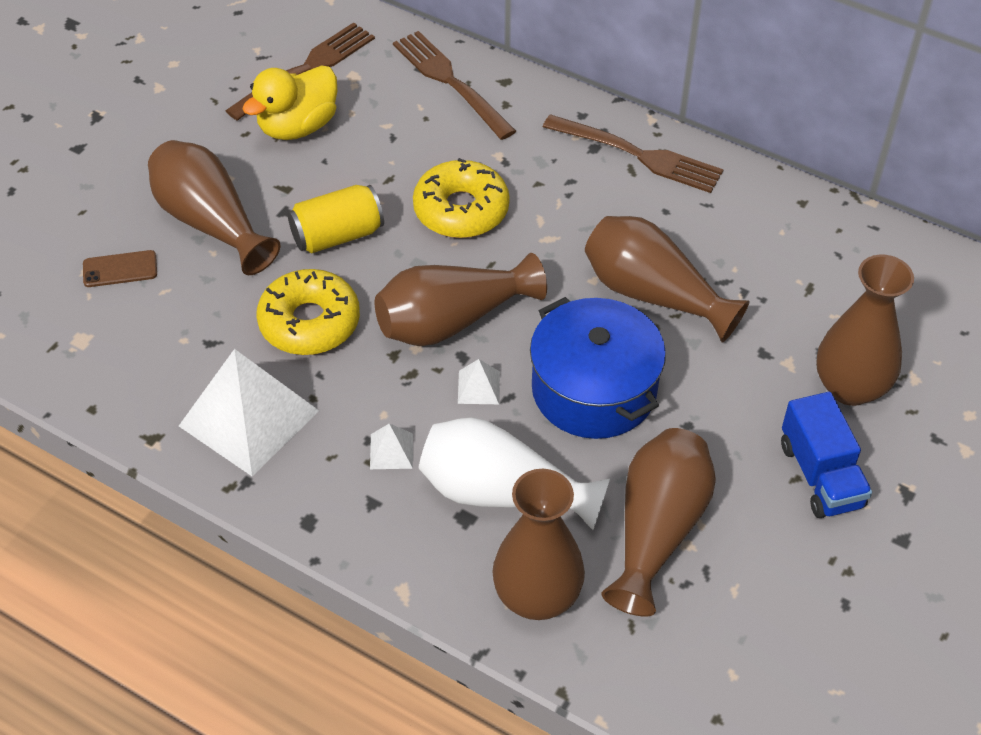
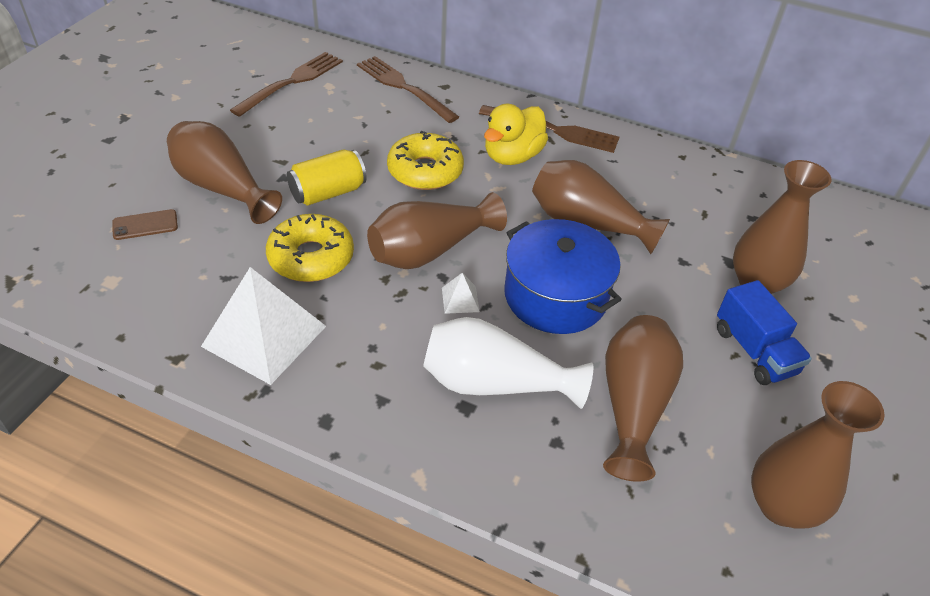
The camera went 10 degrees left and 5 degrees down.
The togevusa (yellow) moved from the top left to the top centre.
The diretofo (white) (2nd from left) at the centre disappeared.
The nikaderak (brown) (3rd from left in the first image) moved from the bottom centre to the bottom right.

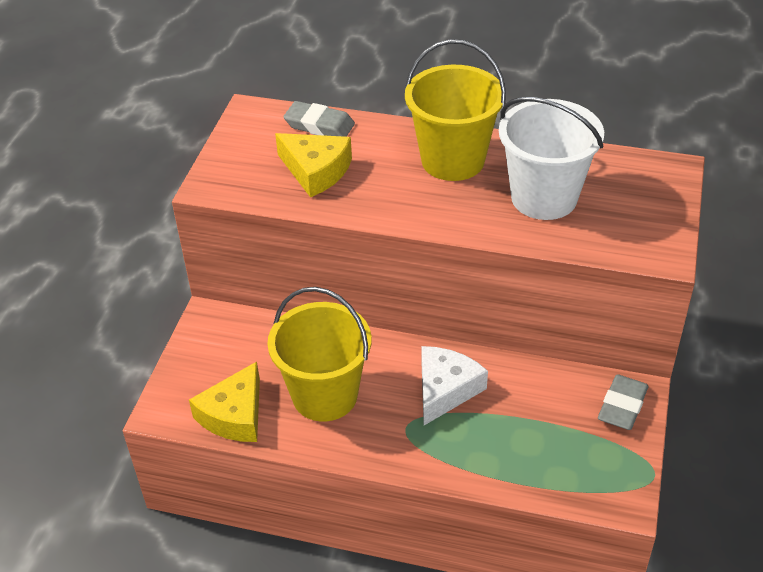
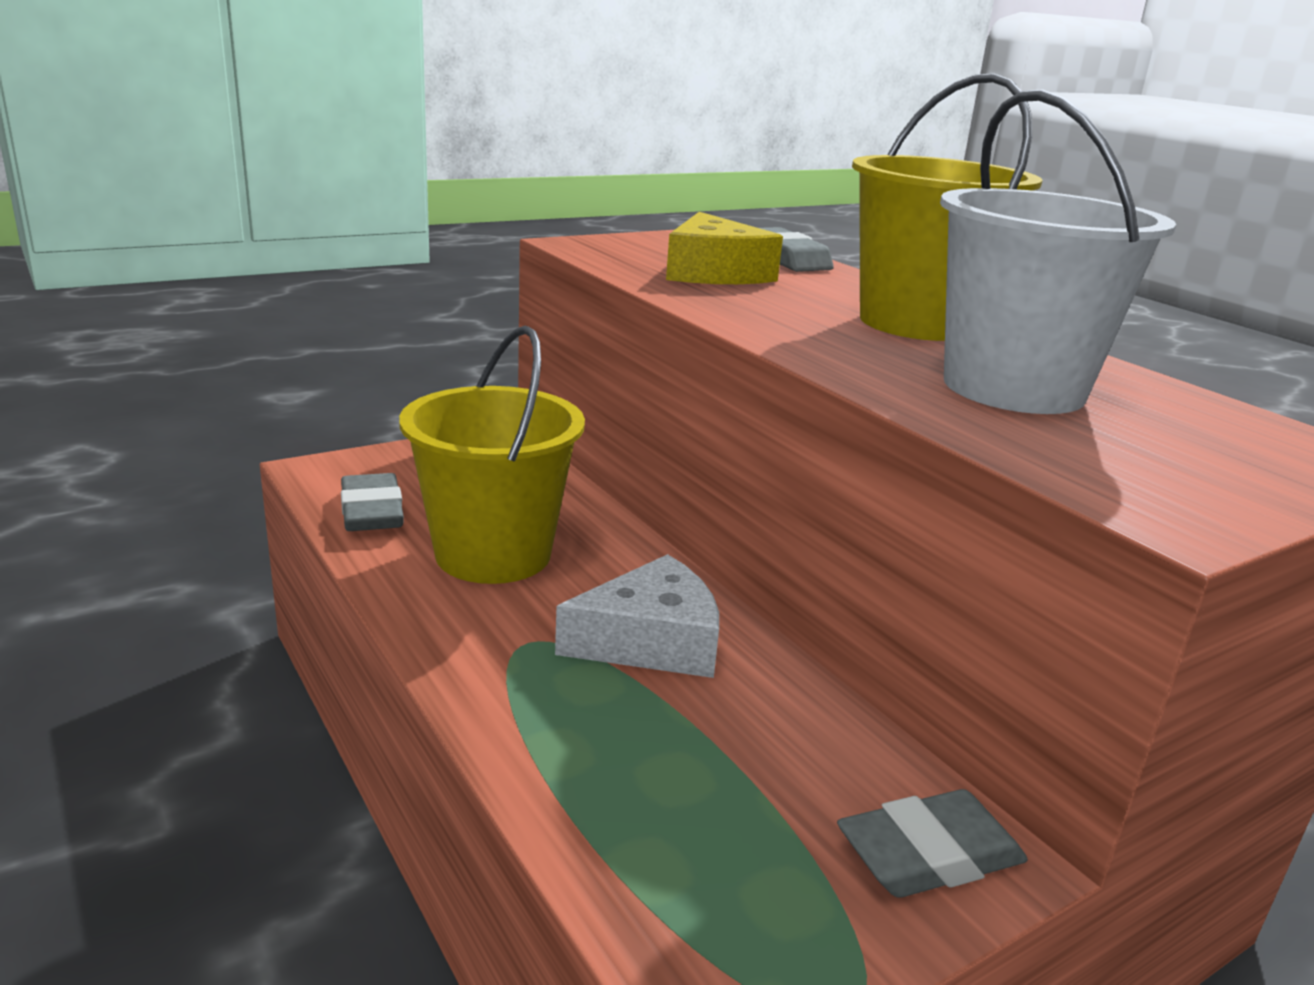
The camera went 40 degrees right and 20 degrees down.
The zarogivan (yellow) (1st from left) at the bottom left was replaced by the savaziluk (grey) (1st from left) at the middle left.

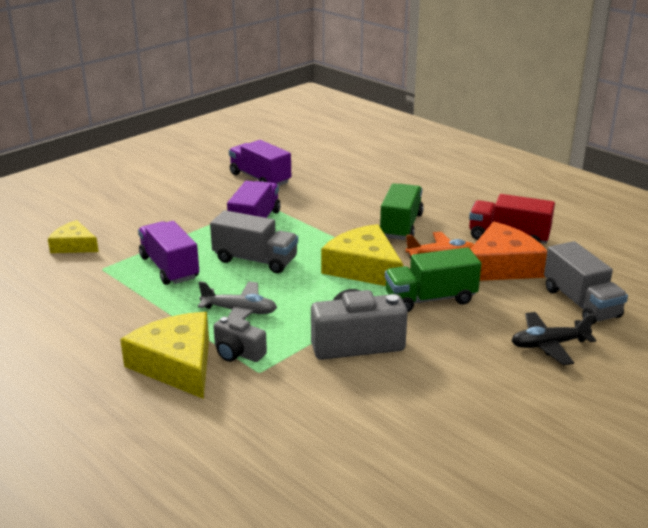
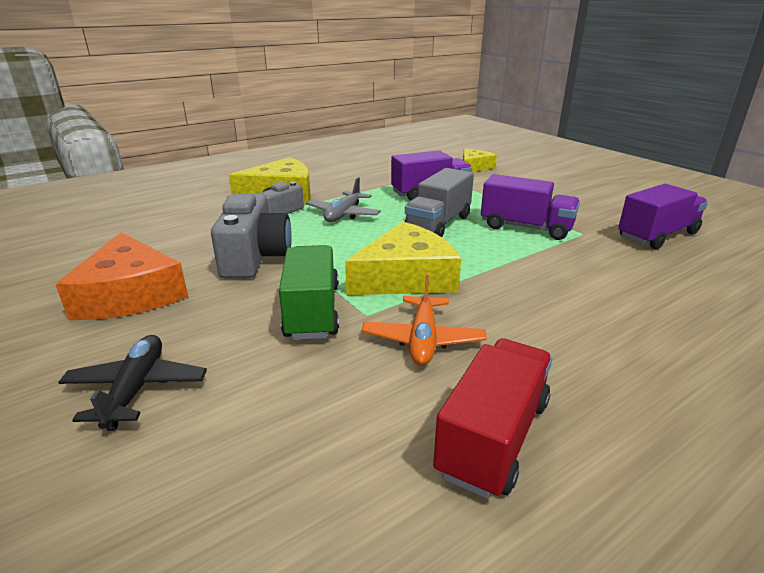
The camera went 100 degrees right and 0 degrees up.
The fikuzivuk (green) (1st from left) at the centre disappeared.
The zarogivan (orange) moved from the middle right to the middle left.
The fikuzivuk (grey) (2nd from left) at the middle right disappeared.

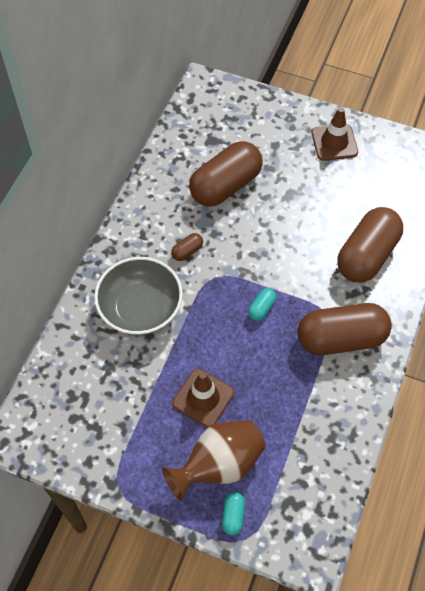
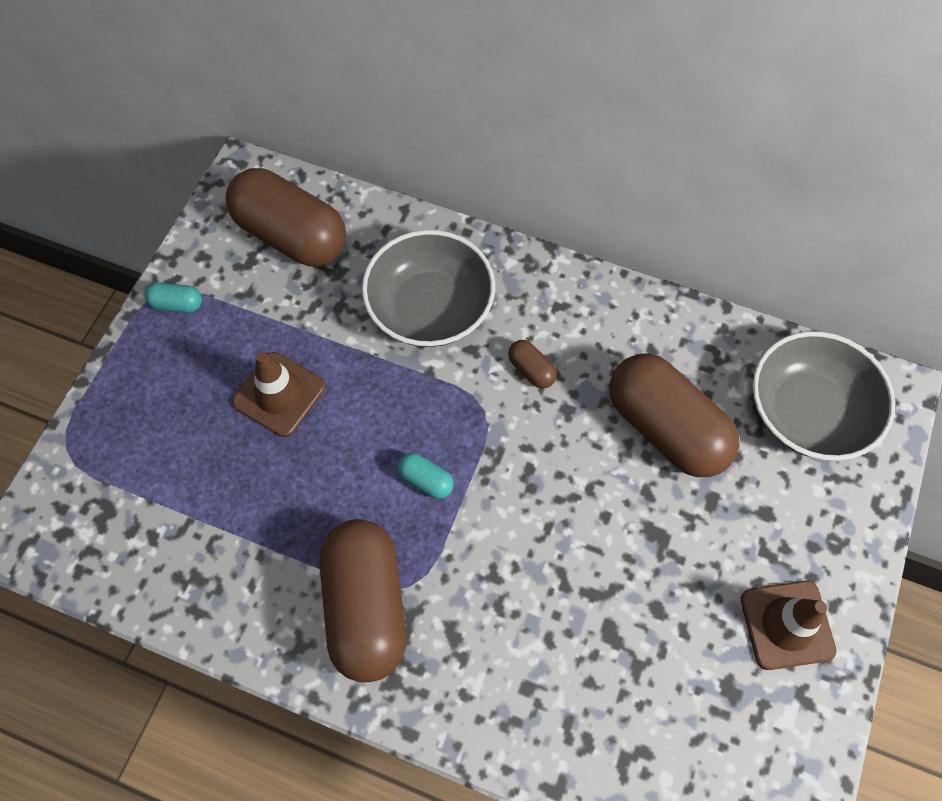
The camera went 90 degrees right and 5 degrees up.
The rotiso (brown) (4th from left in the first image) moved from the middle right to the top left.
The nikaderak (brown) at the bottom centre disappeared.
The rotiso (turquoise) (1st from left) moved from the bottom centre to the middle left.
The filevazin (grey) (2nd from left) at the middle right appeared.

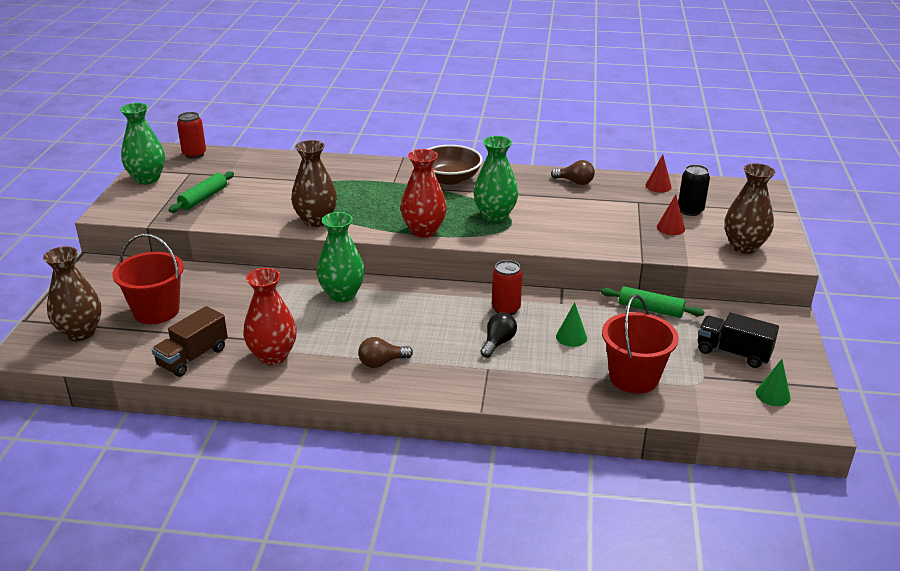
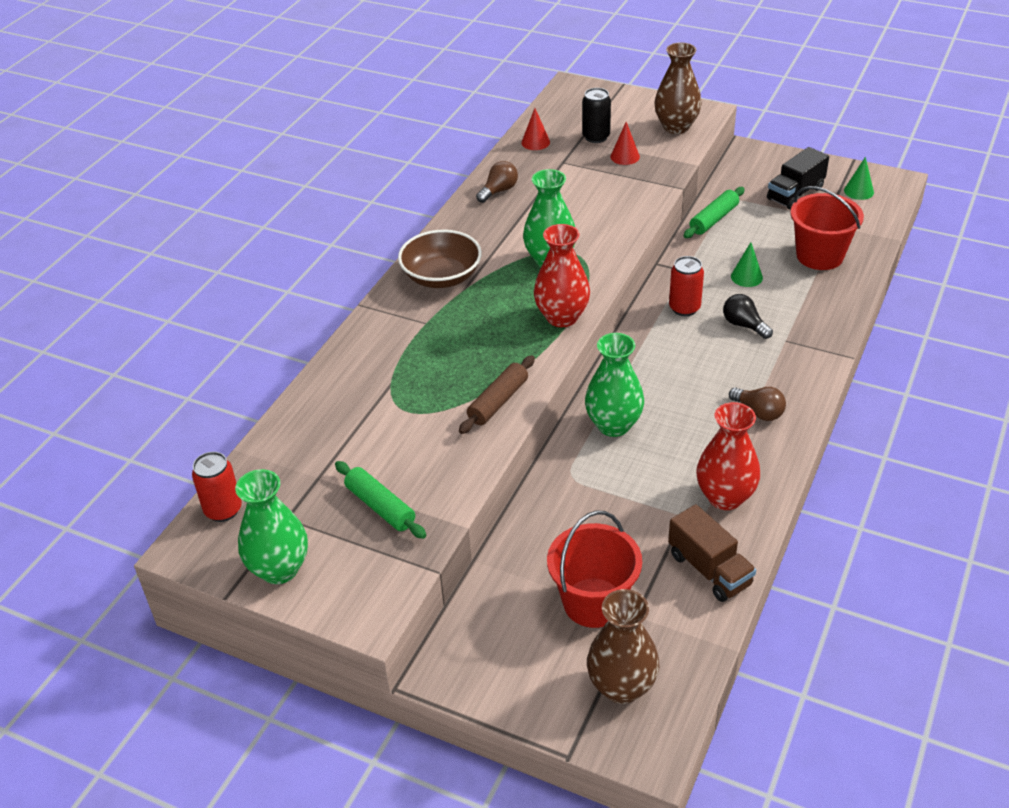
The camera went 70 degrees left and 10 degrees up.
The nikaderak (brown) (2nd from left) at the top centre was replaced by the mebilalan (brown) at the centre.
The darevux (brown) (1st from left in the first image) at the centre turned 45 degrees counterclockwise.

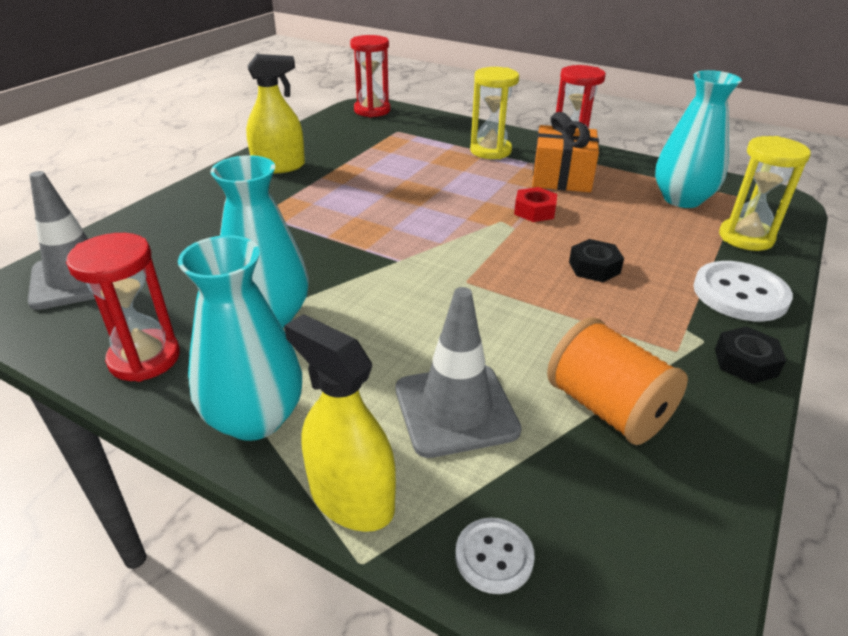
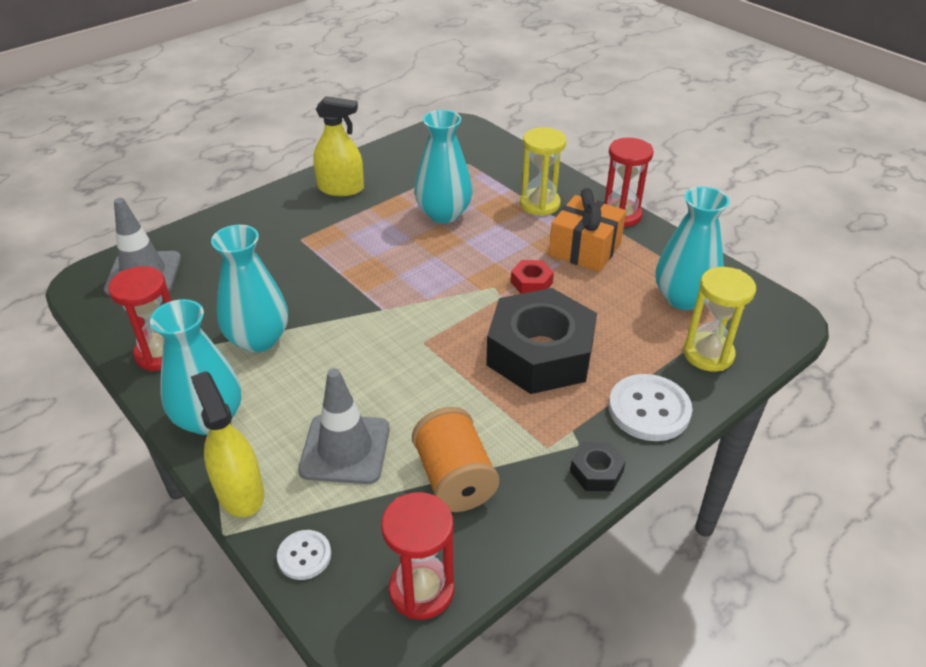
The camera went 20 degrees right and 5 degrees up.
The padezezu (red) (2nd from left) moved from the top centre to the bottom centre.
The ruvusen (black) (1st from left) at the middle right changed to 2.45 times the size.
The nikaderak (turquoise) (3rd from left) at the top centre appeared.

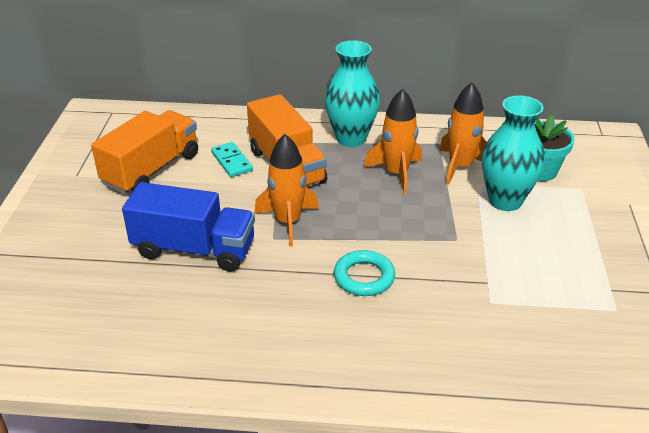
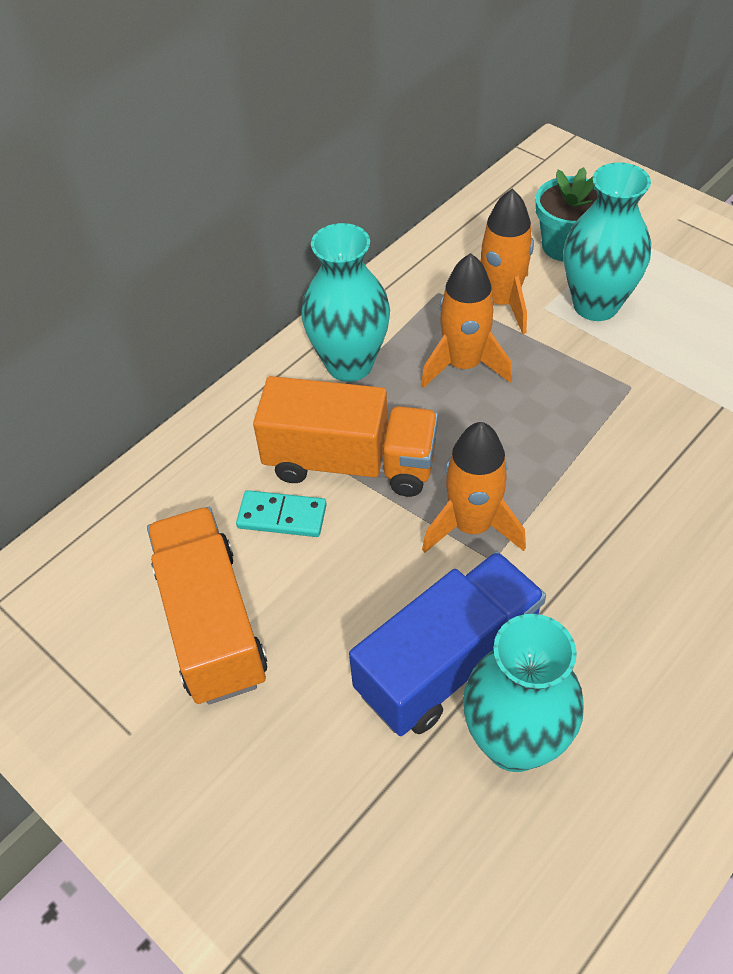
The camera went 50 degrees left and 15 degrees up.
The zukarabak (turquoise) at the centre disappeared.
The nikaderak (turquoise) (2nd from left) at the bottom right appeared.

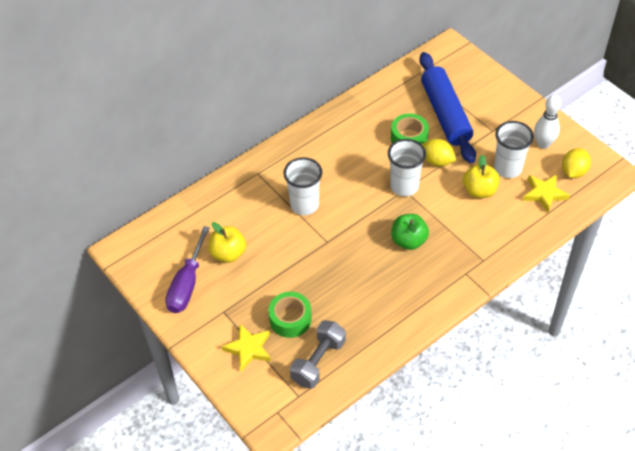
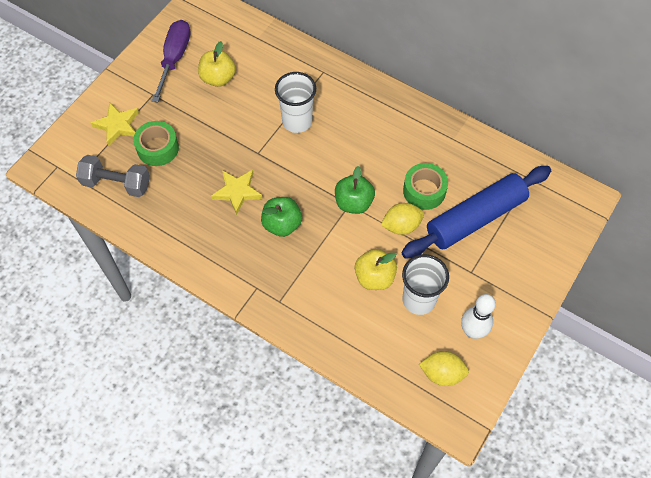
The camera went 70 degrees right and 10 degrees up.
The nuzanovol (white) (2nd from left) at the centre was replaced by the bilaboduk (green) (2nd from left) at the centre.
The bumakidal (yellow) (1st from left) at the middle right turned 60 degrees clockwise.
The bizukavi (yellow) (2nd from left) moved from the middle right to the centre.
The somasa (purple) at the middle left turned 105 degrees clockwise.

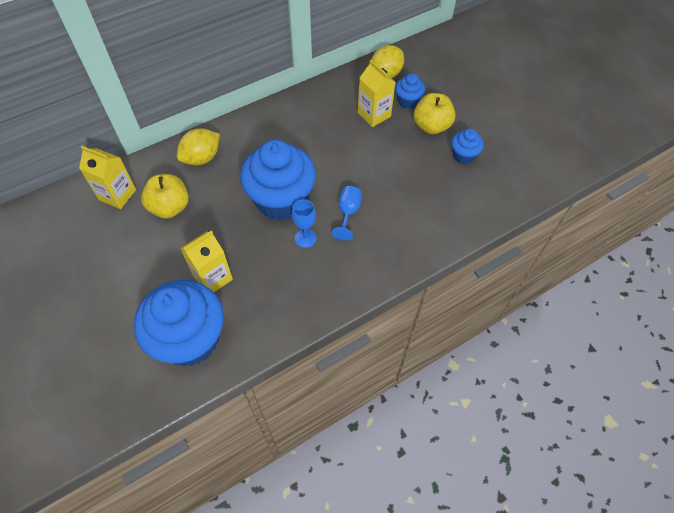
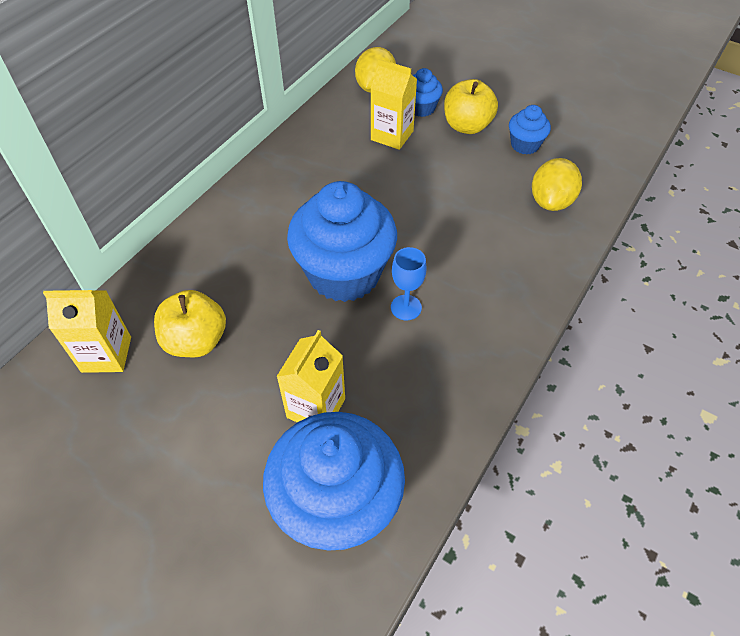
The camera went 25 degrees left and 5 degrees down.
The bumakidal (yellow) (1st from left in the first image) moved from the top left to the top right.
The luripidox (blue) (2nd from left) at the centre disappeared.

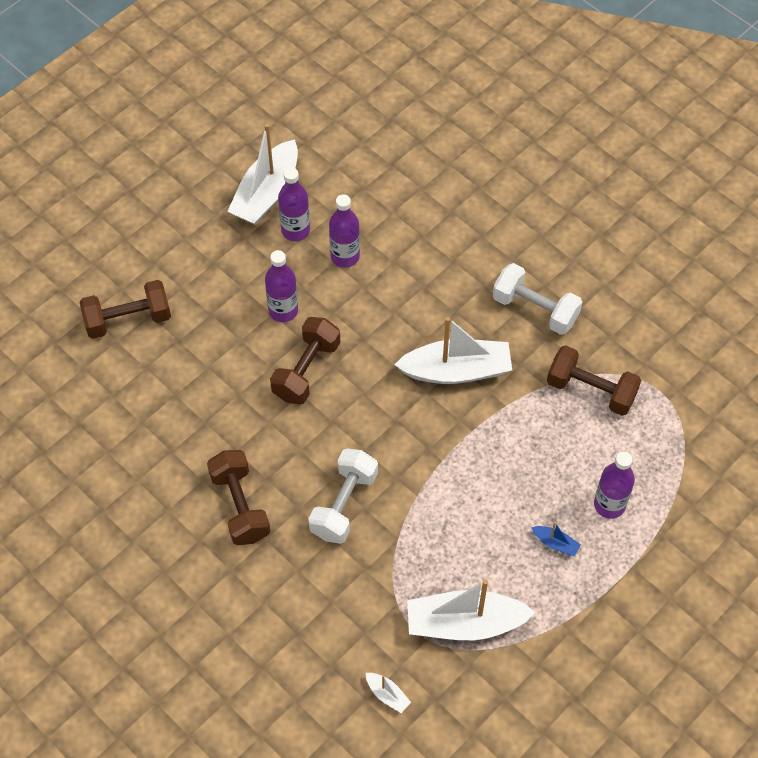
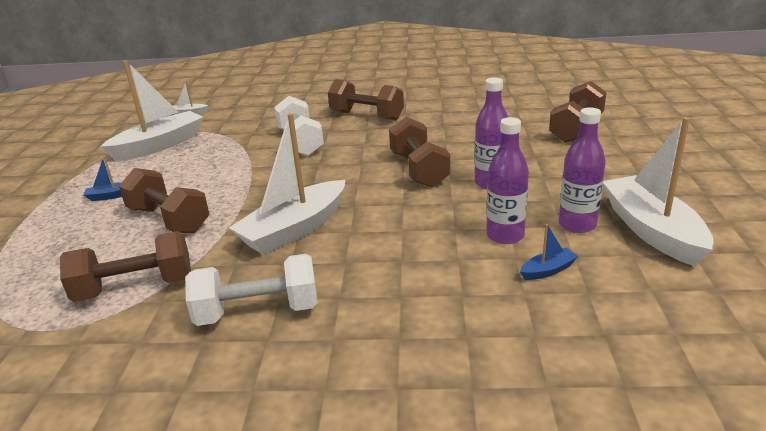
The camera went 140 degrees right and 30 degrees down.
The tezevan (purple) (4th from left) at the middle right disappeared.
The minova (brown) (2nd from left) at the middle left appeared.
The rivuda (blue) (2nd from left) at the middle right appeared.

